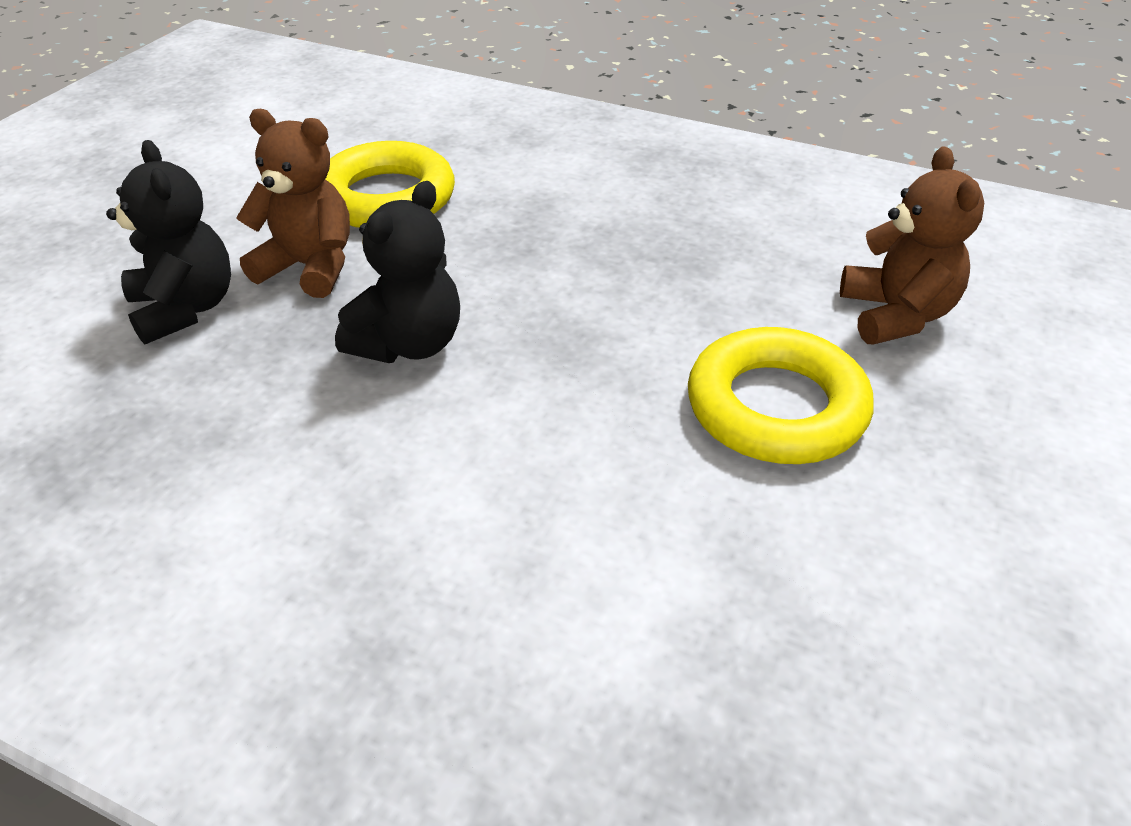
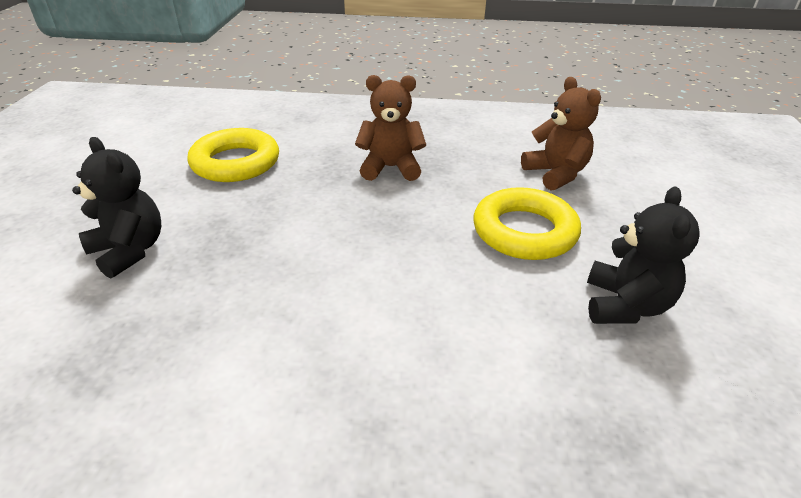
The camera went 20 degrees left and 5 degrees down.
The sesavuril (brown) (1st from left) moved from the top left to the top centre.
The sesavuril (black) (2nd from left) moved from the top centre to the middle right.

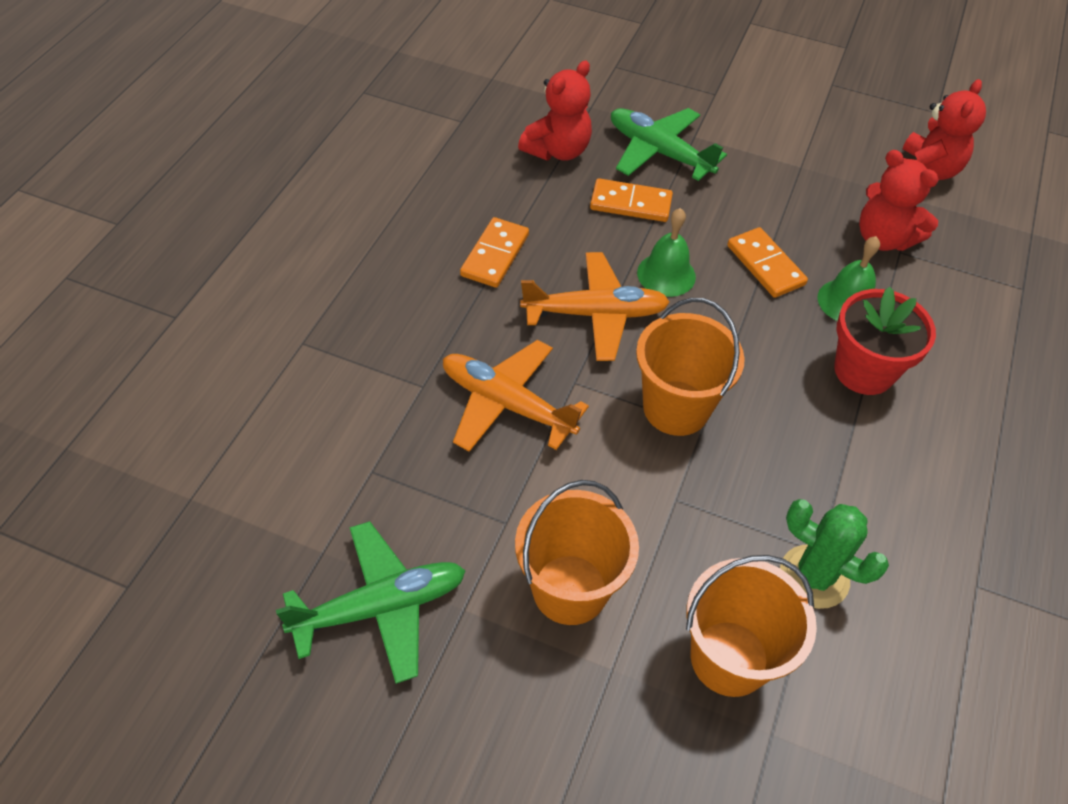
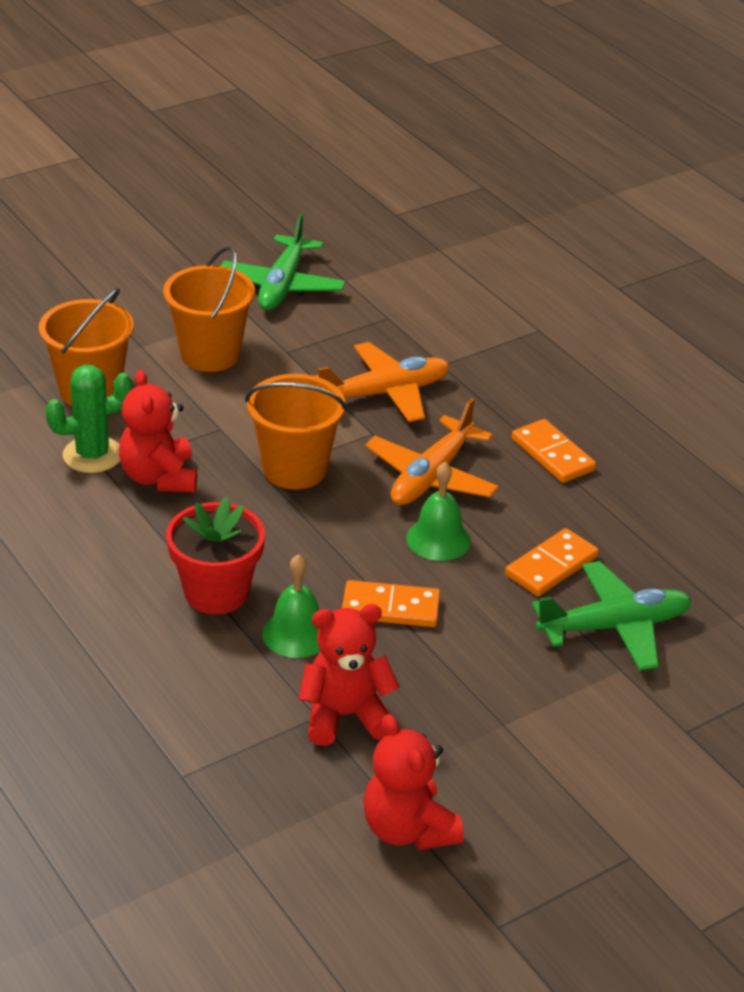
The camera went 125 degrees right and 15 degrees down.
The sesavuril (red) (1st from left) moved from the top centre to the middle left.

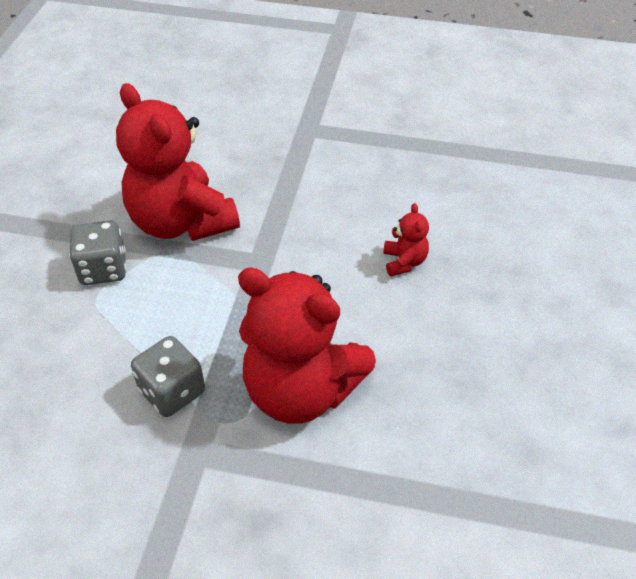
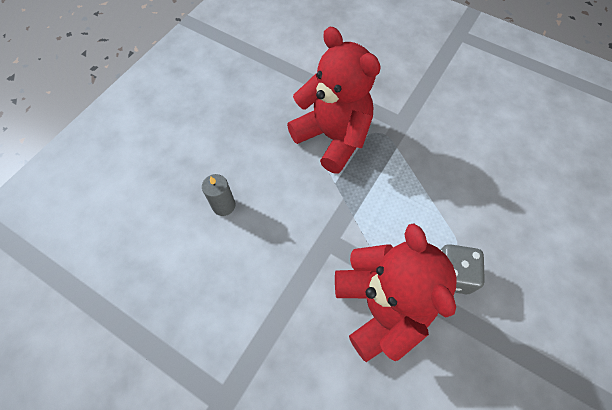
The camera went 160 degrees left and 15 degrees up.
The sesavuril (red) (3rd from left) at the centre was replaced by the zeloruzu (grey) at the centre.
The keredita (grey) (2nd from left) at the middle left disappeared.

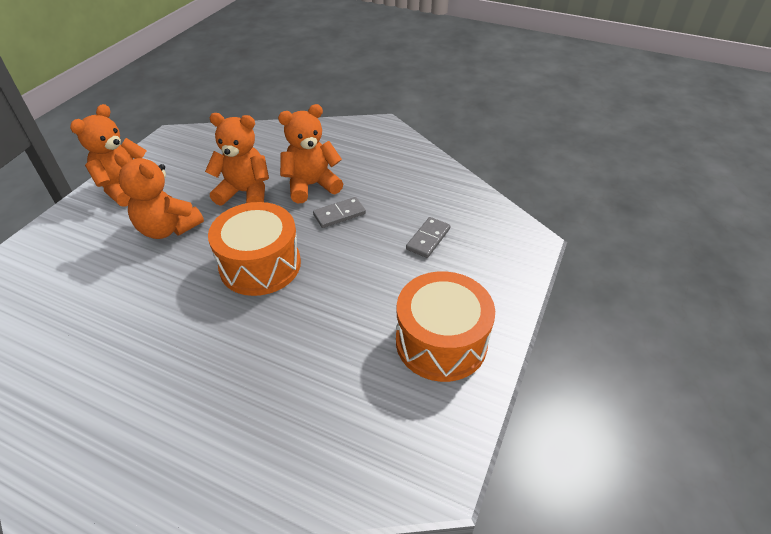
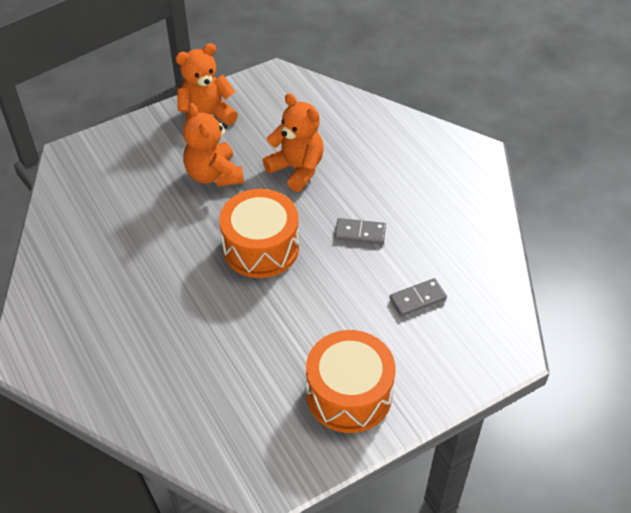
The camera went 35 degrees right and 5 degrees up.
The sesavuril (orange) (4th from left) at the top centre disappeared.

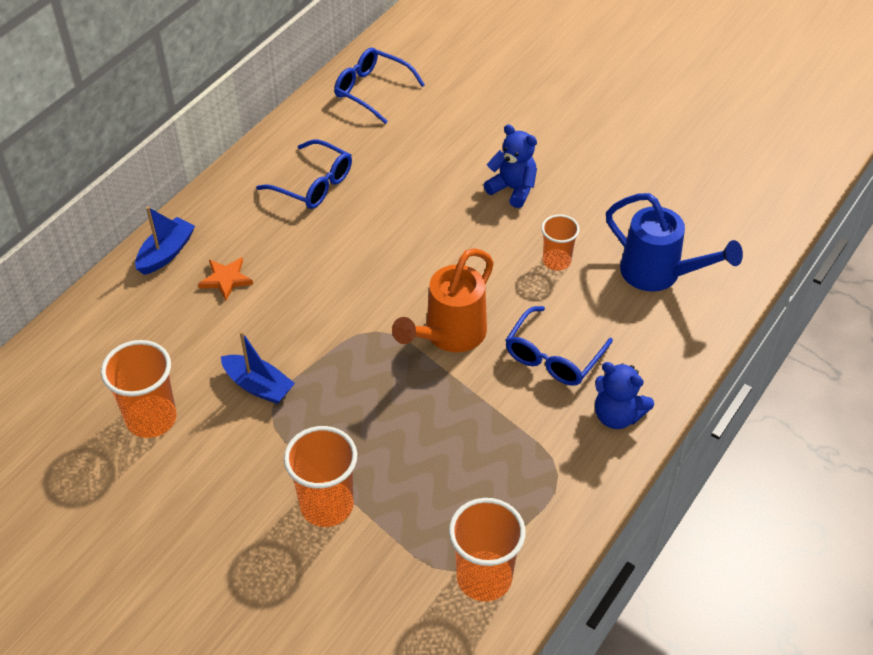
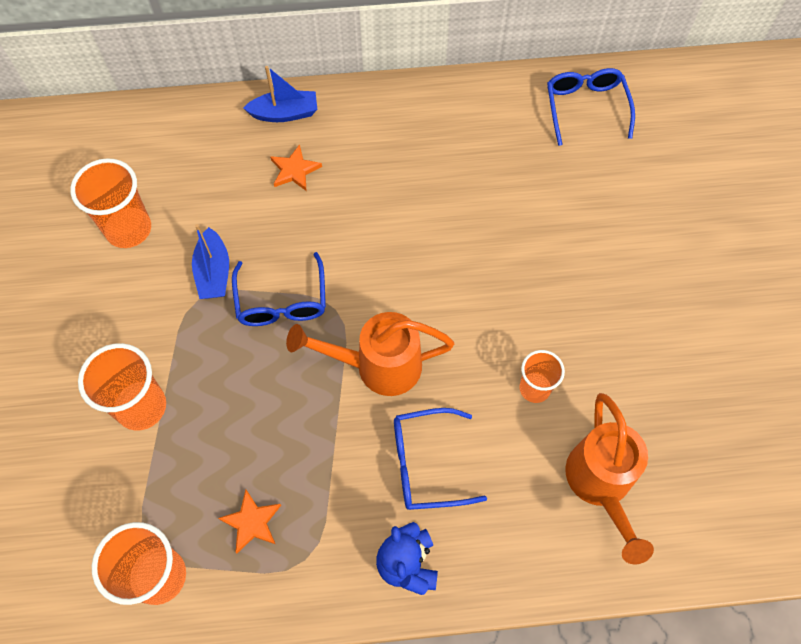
The camera went 50 degrees right and 15 degrees up.
The sesavuril (blue) (1st from left) at the top centre disappeared.
The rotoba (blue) (1st from left) moved from the top centre to the centre.
The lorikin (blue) at the middle right became the lorikin (orange) (2nd from left) at the bottom right.
The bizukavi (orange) (1st from left) at the bottom left appeared.

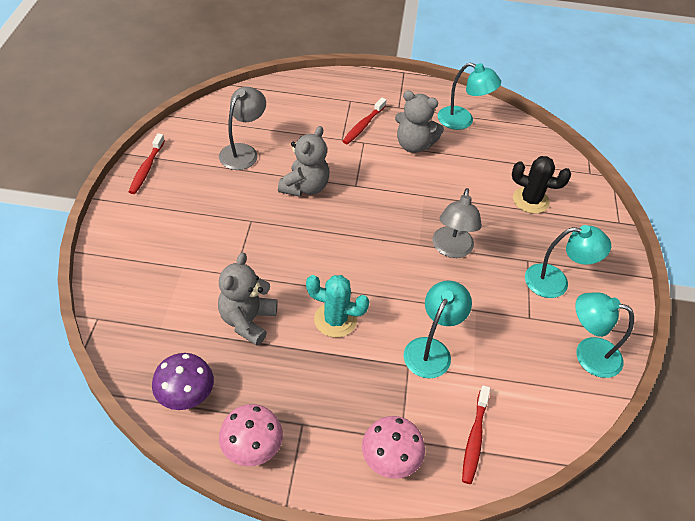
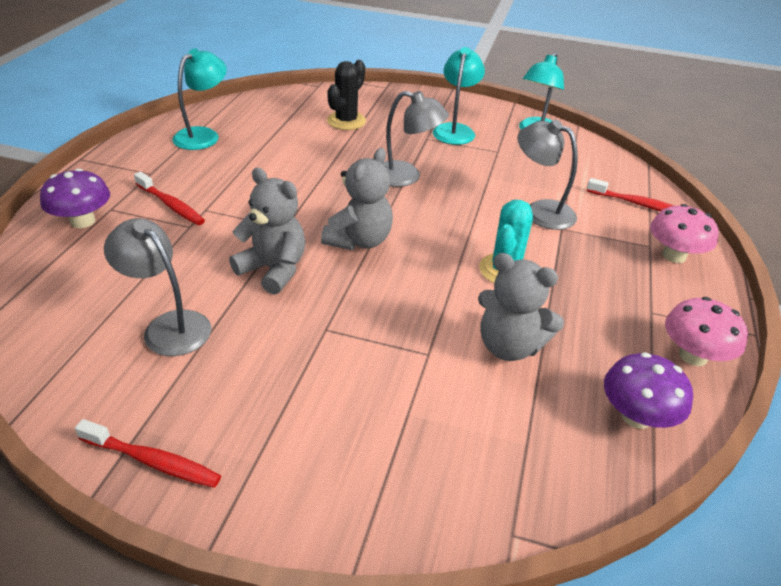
The camera went 80 degrees left and 10 degrees down.
The sesavuril (grey) (3rd from left in the first image) moved from the top centre to the centre.
The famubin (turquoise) (1st from left) at the centre became the famubin (grey) (3rd from left) at the top right.
The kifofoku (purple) (1st from left) at the middle left appeared.

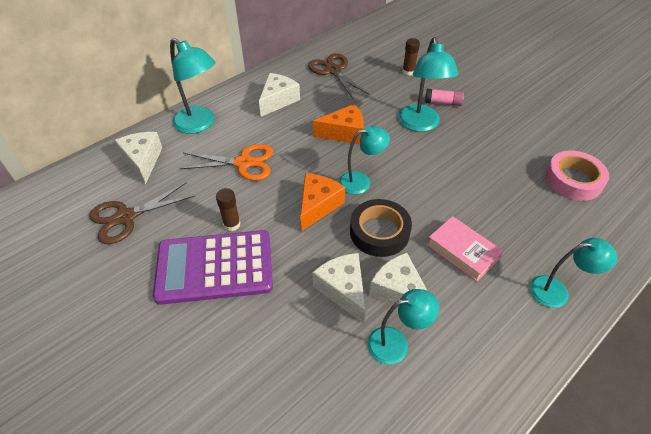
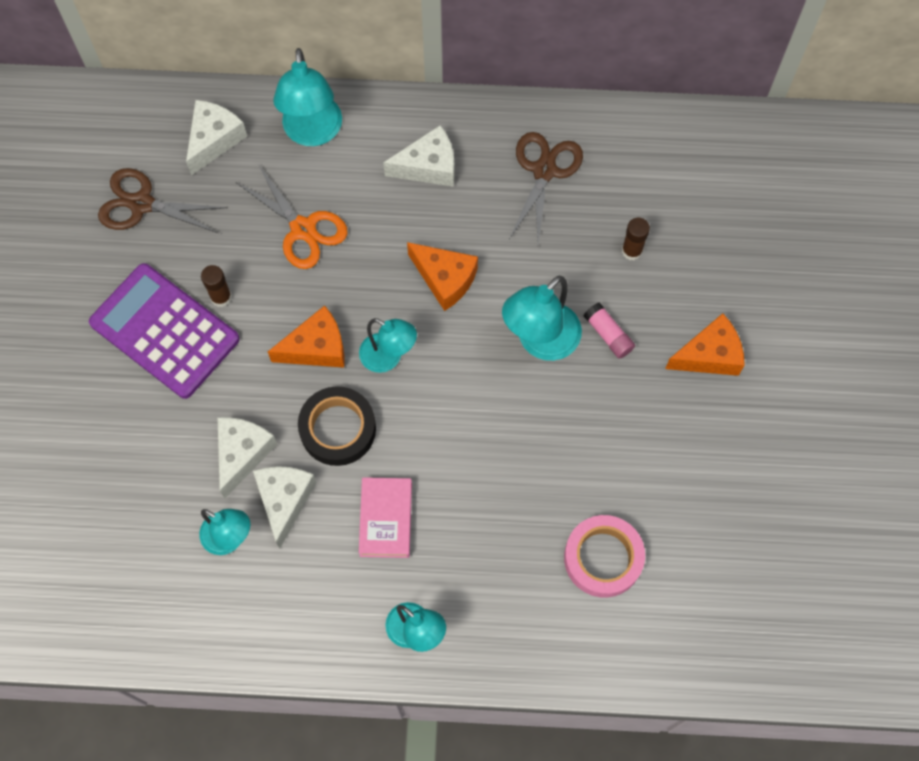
The camera went 45 degrees right and 20 degrees up.
The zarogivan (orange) (3rd from left) at the middle right appeared.

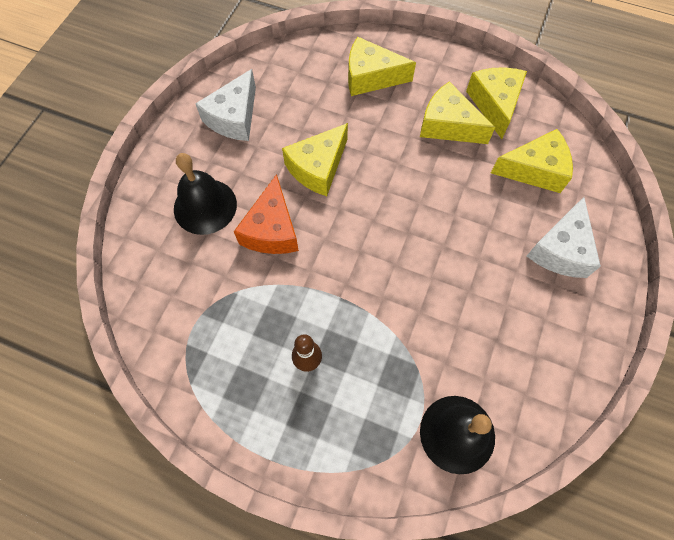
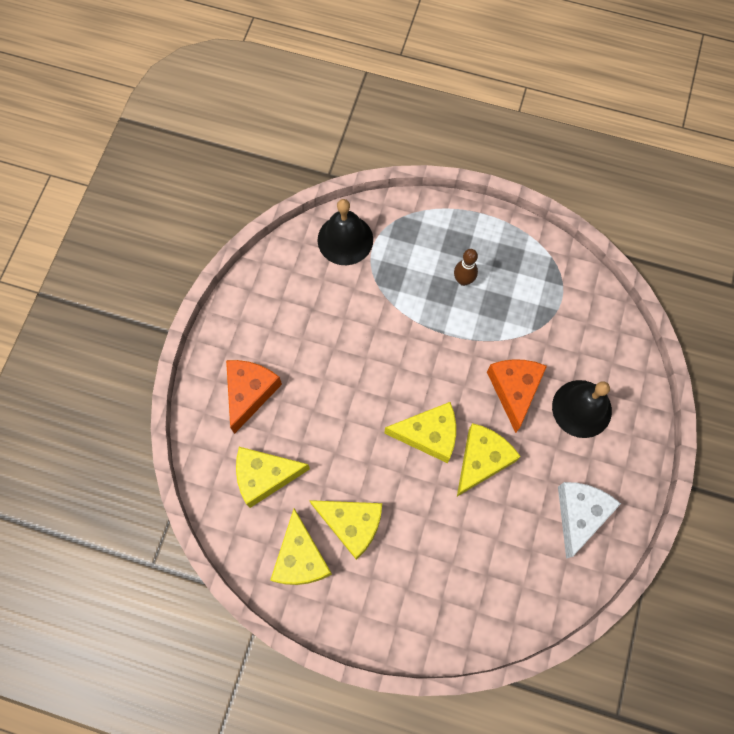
The camera went 175 degrees right and 5 degrees up.
The zarogivan (yellow) (2nd from left in the first image) moved from the top centre to the centre.
The zarogivan (white) (2nd from left) at the middle right became the zarogivan (orange) (1st from left) at the centre.

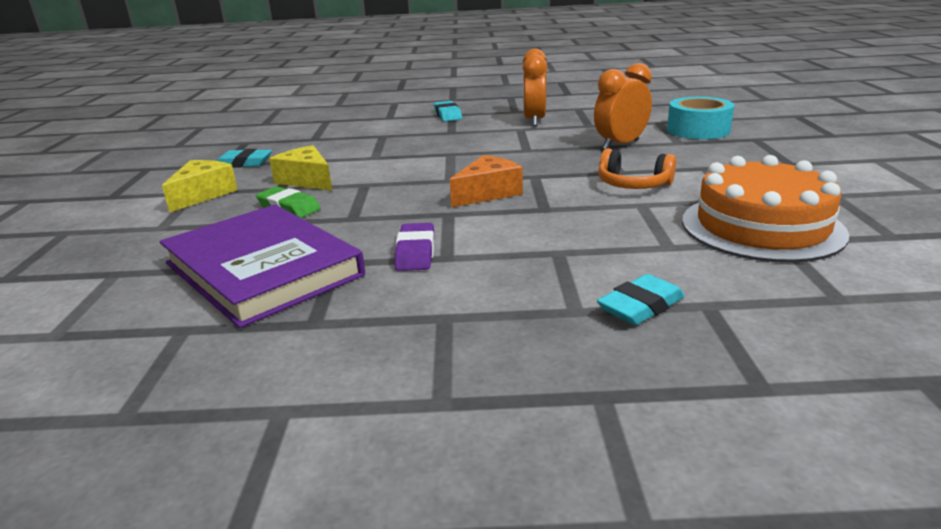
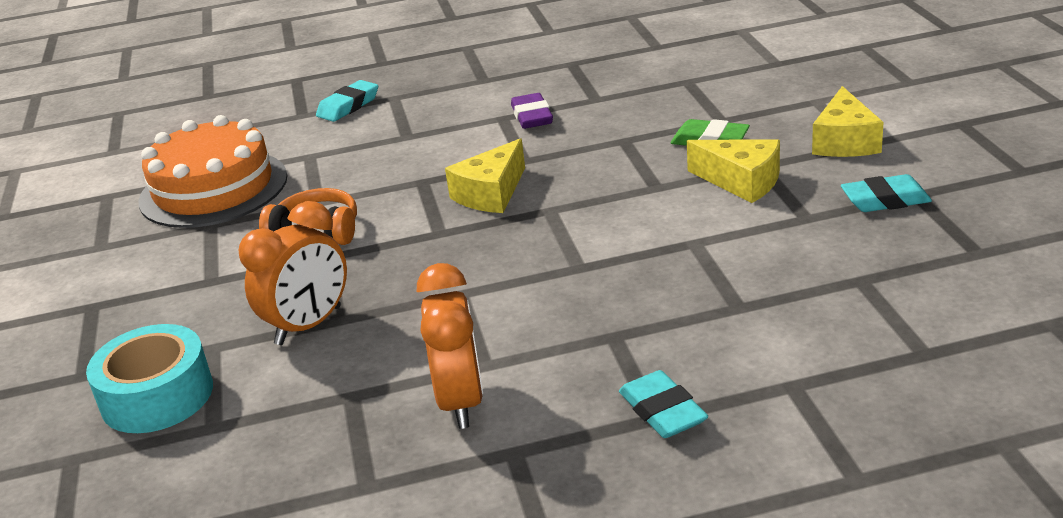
The camera went 170 degrees right and 5 degrees up.
The zarogivan (orange) at the centre became the zarogivan (yellow) (1st from left) at the centre.
The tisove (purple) at the middle left disappeared.

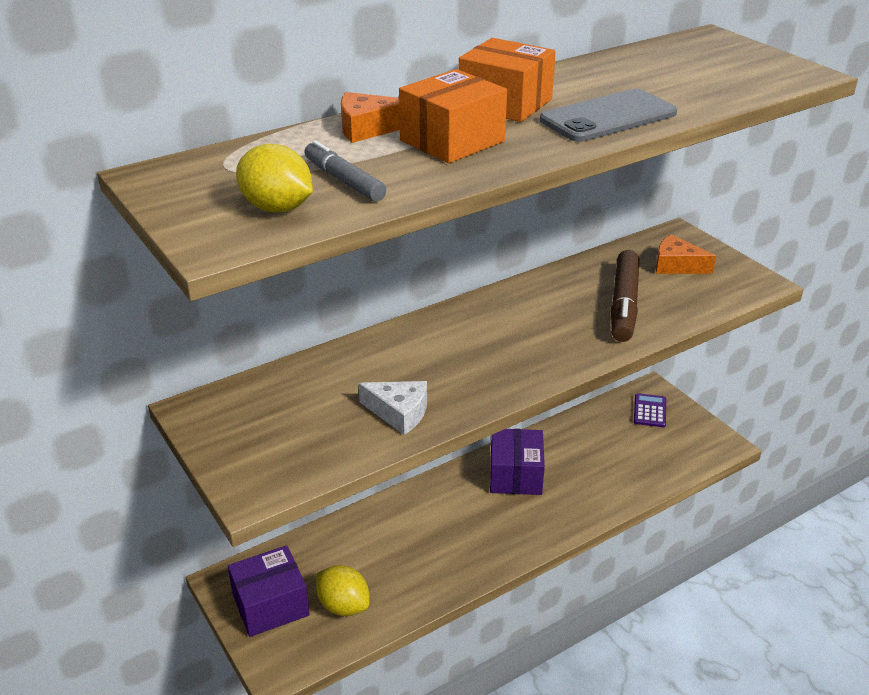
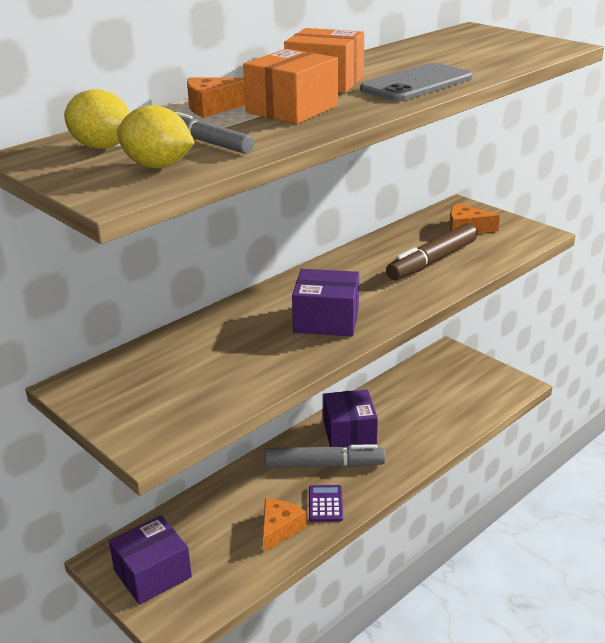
The camera went 10 degrees left and 5 degrees down.
The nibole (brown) at the middle right turned 45 degrees clockwise.
The zarogivan (white) at the centre disappeared.
The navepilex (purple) moved from the middle right to the bottom centre.
The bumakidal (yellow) (2nd from left in the first image) moved from the bottom centre to the top left.
The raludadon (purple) (2nd from left) at the centre appeared.
The nibole (grey) (2nd from left) at the bottom centre appeared.
The zarogivan (orange) (2nd from left) at the bottom centre appeared.

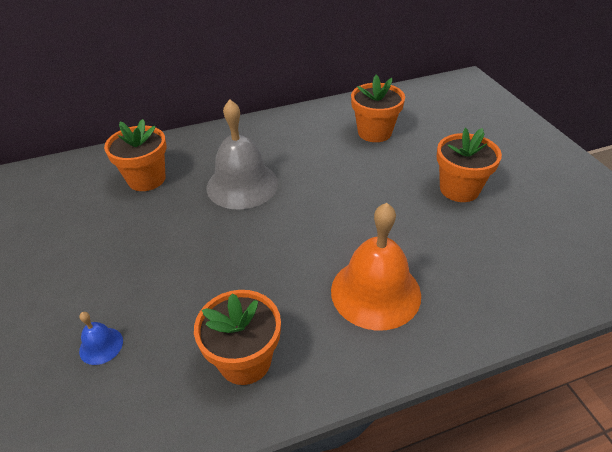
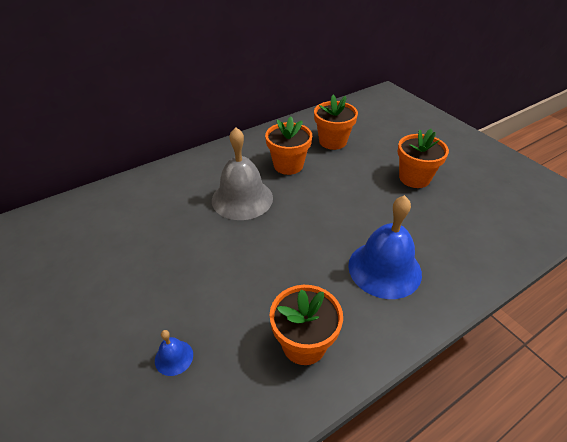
The camera went 15 degrees left and 0 degrees up.
The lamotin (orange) (1st from left) moved from the middle left to the top centre.
The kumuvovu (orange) at the centre became the kumuvovu (blue) (2nd from left) at the middle right.

